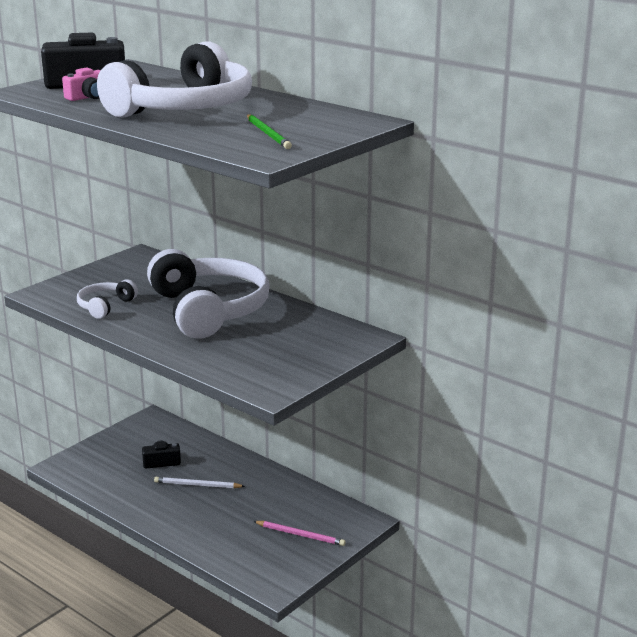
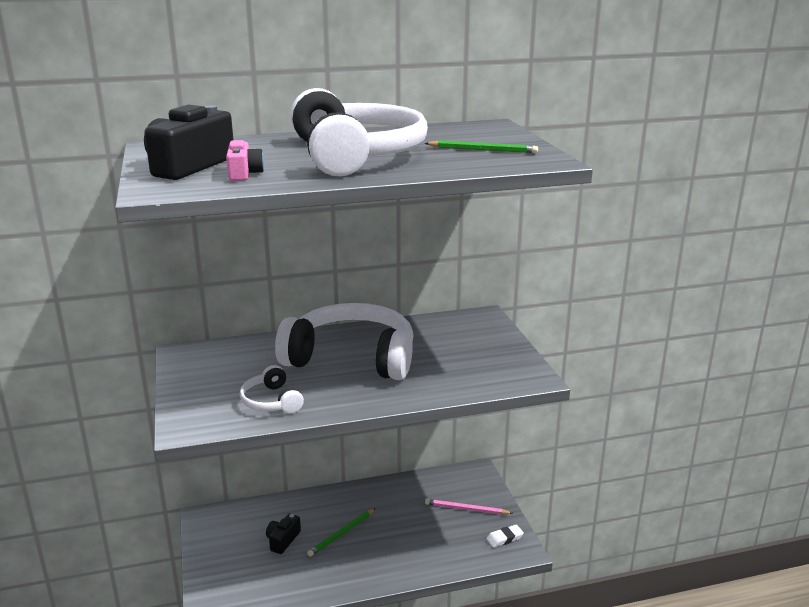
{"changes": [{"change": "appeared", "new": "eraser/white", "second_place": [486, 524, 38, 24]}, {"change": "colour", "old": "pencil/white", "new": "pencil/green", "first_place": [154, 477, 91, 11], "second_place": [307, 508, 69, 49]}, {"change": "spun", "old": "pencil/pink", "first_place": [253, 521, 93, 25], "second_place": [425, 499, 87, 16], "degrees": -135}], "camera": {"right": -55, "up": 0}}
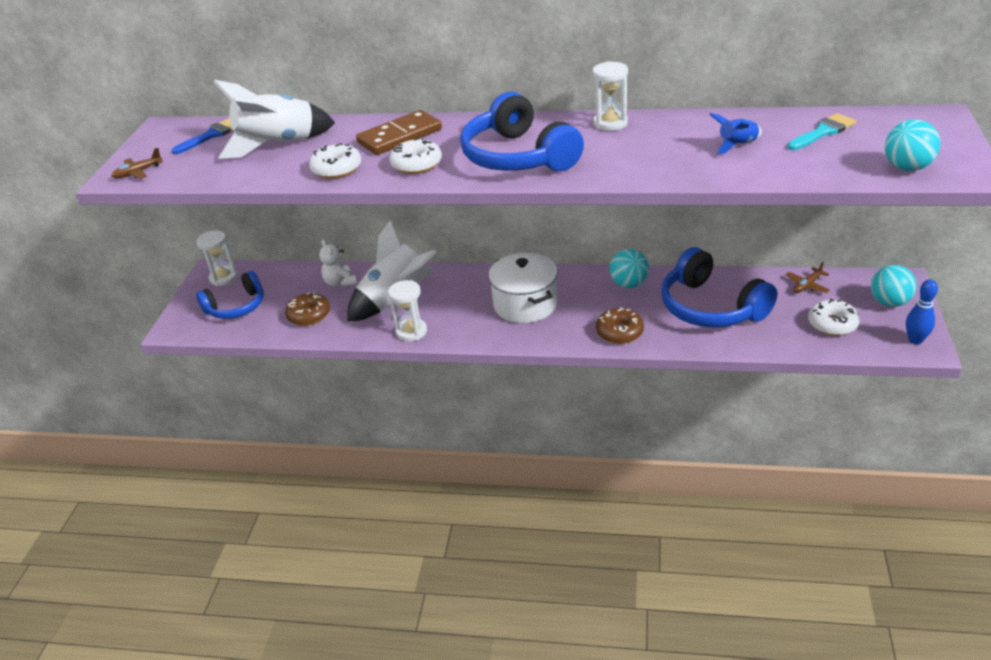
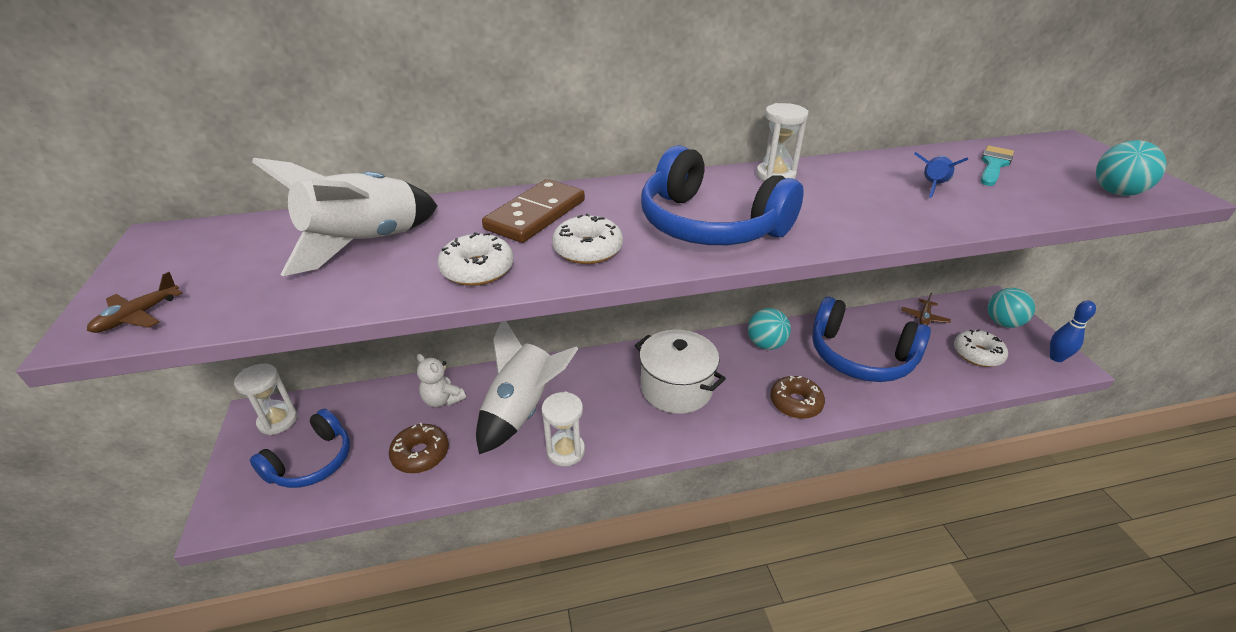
{"changes": [{"change": "missing", "old": "brush/blue", "first_place": [171, 118, 61, 36]}], "camera": {"right": -25, "up": 0}}
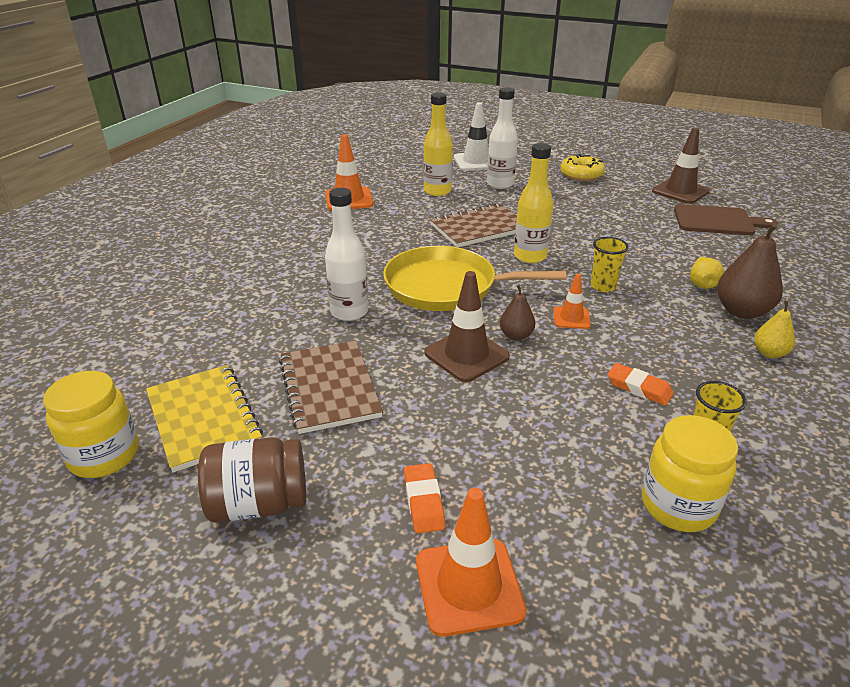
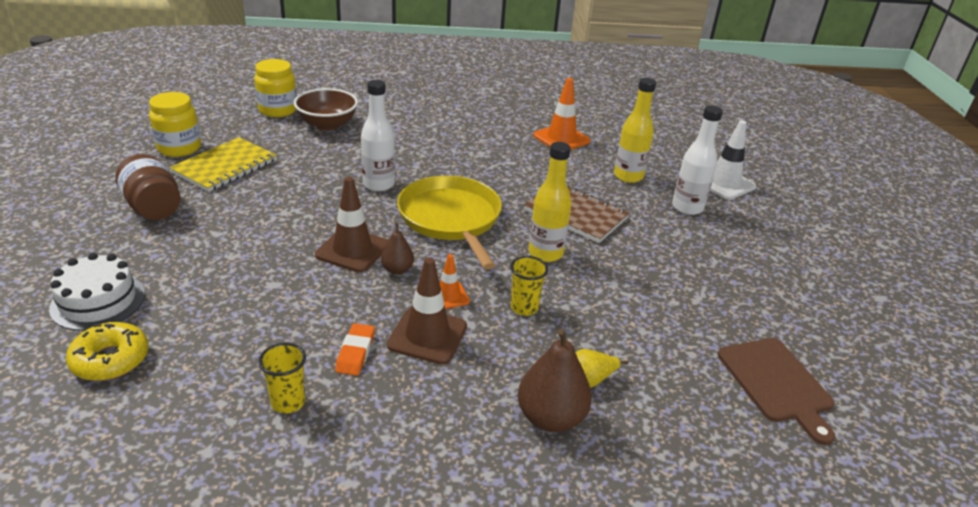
{"changes": [{"change": "missing", "old": "notebook/brown", "first_place": [279, 341, 104, 93]}, {"change": "missing", "old": "eraser/orange", "first_place": [404, 463, 41, 70]}, {"change": "missing", "old": "pear/yellow", "first_place": [754, 301, 41, 57]}, {"change": "appeared", "new": "bowl/brown", "second_place": [294, 88, 64, 43]}, {"change": "relocated", "old": "donut/yellow", "first_place": [560, 154, 45, 27], "second_place": [66, 322, 83, 59]}, {"change": "relocated", "old": "jar/yellow", "first_place": [642, 415, 96, 117], "second_place": [254, 59, 43, 58]}, {"change": "relocated", "old": "traffic cone/brown", "first_place": [652, 128, 58, 76], "second_place": [387, 257, 80, 108]}, {"change": "exchanged", "old": "traffic cone/orange", "new": "cake/white", "first_place": [416, 488, 111, 149], "second_place": [49, 253, 96, 78]}], "camera": {"right": 60, "up": 0}}
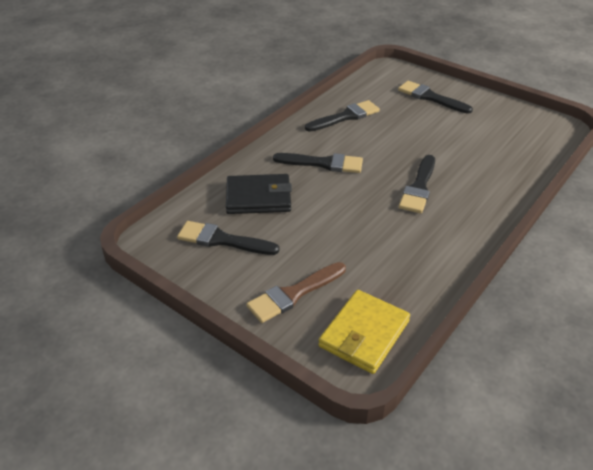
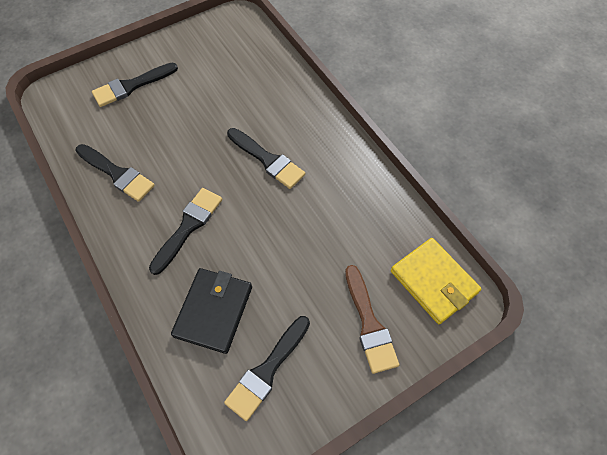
{"changes": [{"change": "spun", "old": "brush/black", "first_place": [305, 100, 75, 32], "second_place": [75, 144, 80, 58], "degrees": 135}], "camera": {"right": -70, "up": 20}}
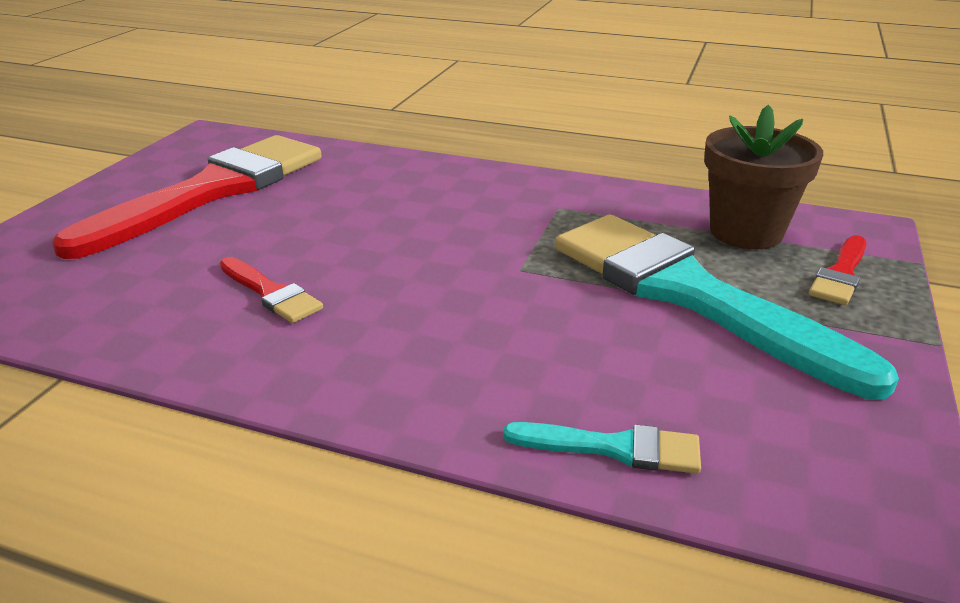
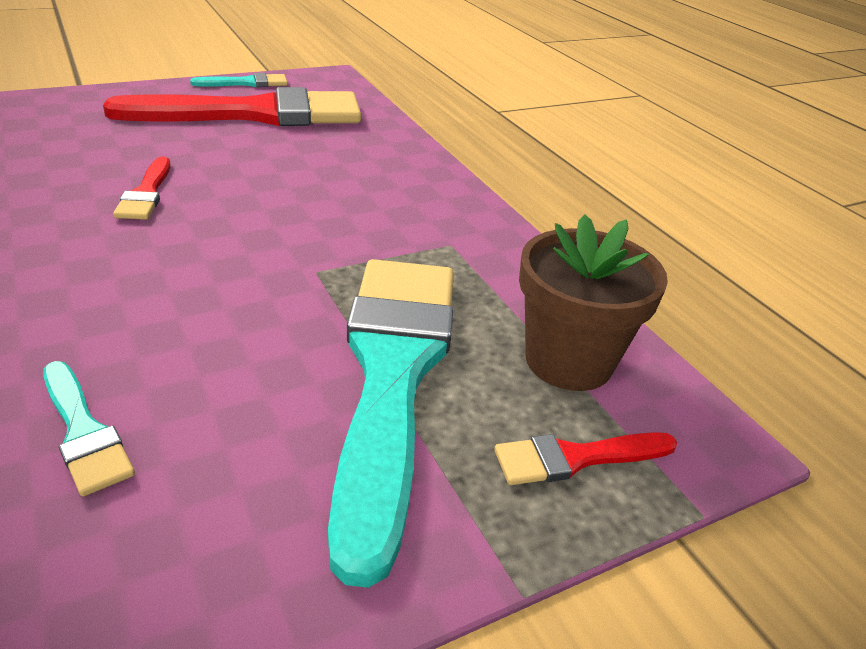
{"changes": [{"change": "appeared", "new": "brush/turquoise", "second_place": [190, 73, 98, 14]}], "camera": {"right": 40, "up": 5}}
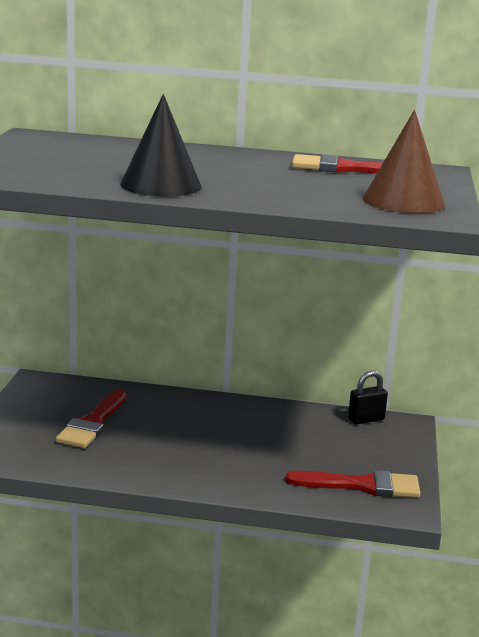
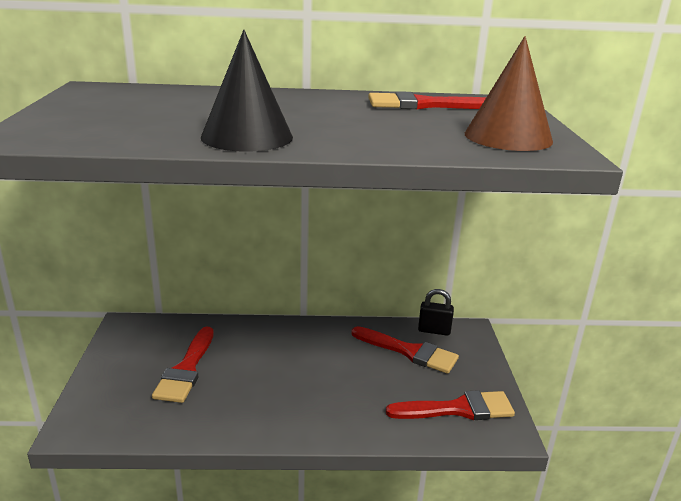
{"changes": [{"change": "appeared", "new": "brush/red", "second_place": [351, 326, 108, 48]}, {"change": "spun", "old": "padlock/black", "first_place": [348, 371, 40, 53], "second_place": [418, 289, 36, 47], "degrees": 45}], "camera": {"right": -10, "up": 5}}
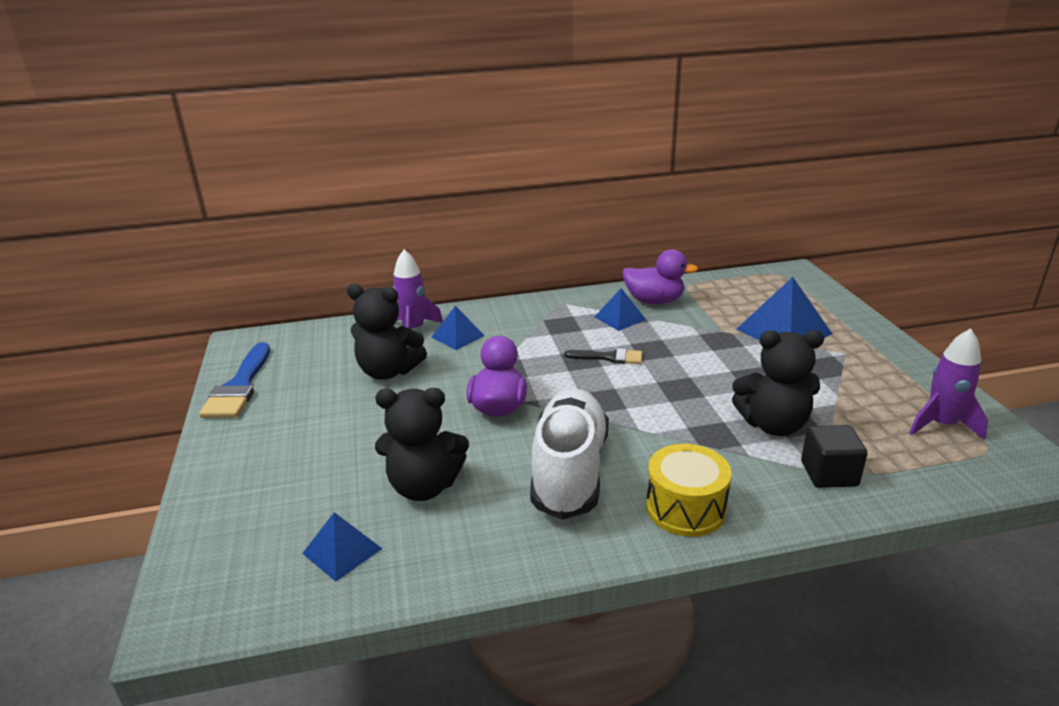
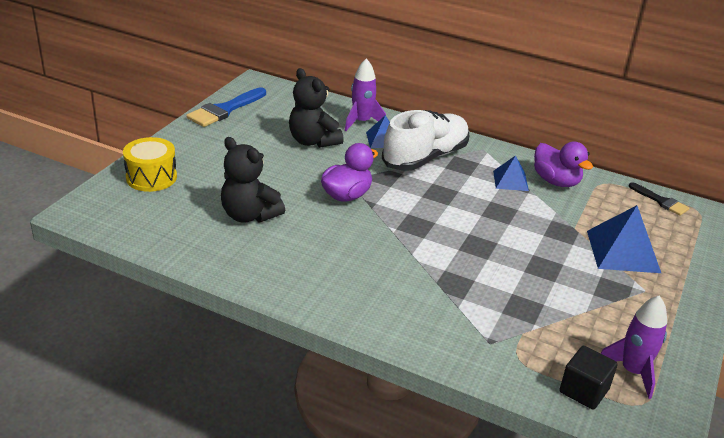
{"changes": [{"change": "missing", "old": "pyramid/blue", "first_place": [302, 512, 80, 69]}, {"change": "missing", "old": "teddy bear/black", "first_place": [732, 330, 92, 106]}, {"change": "relocated", "old": "shoe/white", "first_place": [530, 389, 79, 131], "second_place": [382, 110, 87, 61]}, {"change": "relocated", "old": "brush/black", "first_place": [564, 348, 78, 16], "second_place": [629, 182, 60, 34]}, {"change": "relocated", "old": "drum/yellow", "first_place": [646, 444, 86, 93], "second_place": [123, 137, 54, 55]}, {"change": "relocated", "old": "cube/black", "first_place": [801, 425, 67, 63], "second_place": [559, 346, 58, 64]}], "camera": {"right": 35, "up": 5}}
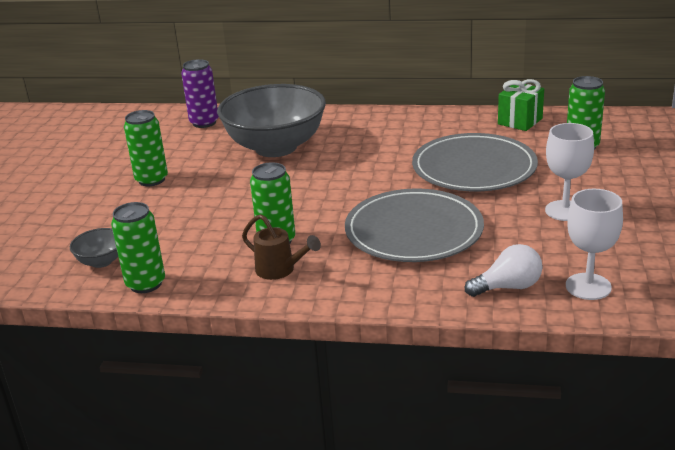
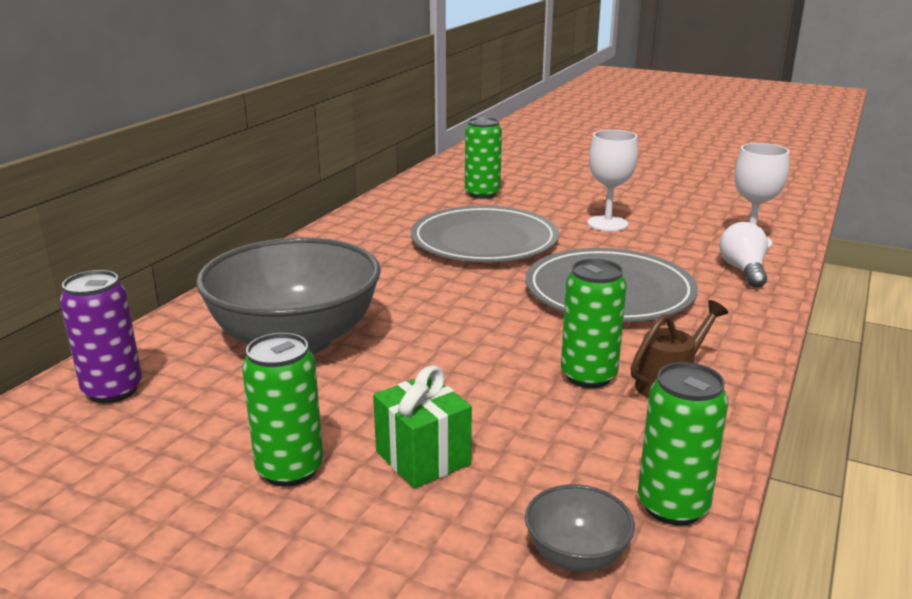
{"changes": [{"change": "relocated", "old": "gift/green", "first_place": [498, 79, 46, 52], "second_place": [373, 366, 99, 122]}], "camera": {"right": -75, "up": -5}}
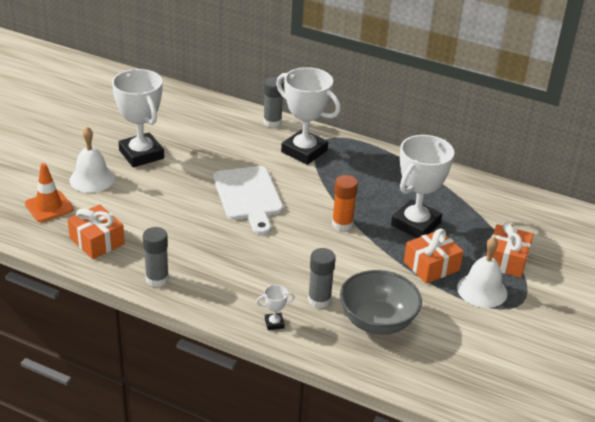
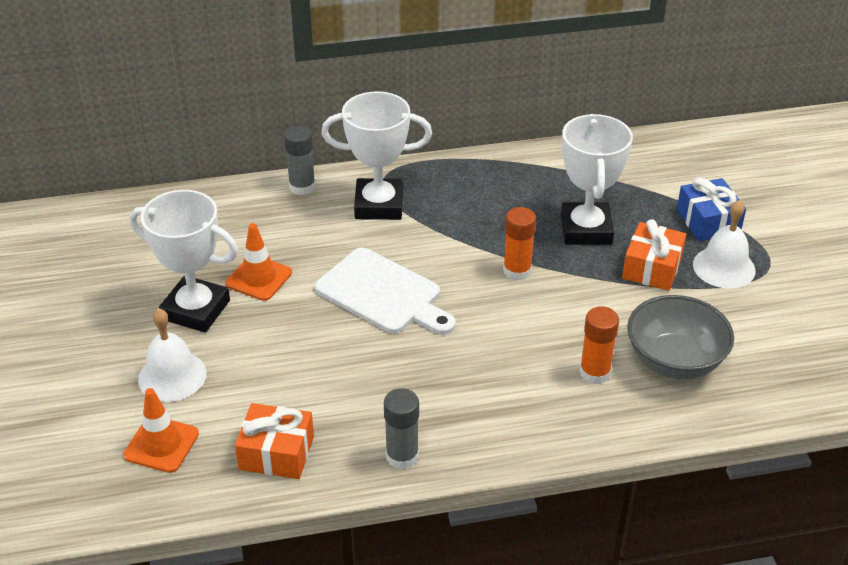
{"changes": [{"change": "missing", "old": "trophy/white", "first_place": [256, 285, 39, 45]}, {"change": "appeared", "new": "traffic cone/orange", "second_place": [226, 223, 66, 78]}, {"change": "colour", "old": "glue stick/grey", "new": "glue stick/orange", "first_place": [308, 248, 28, 60], "second_place": [579, 307, 40, 77]}, {"change": "colour", "old": "gift/orange", "new": "gift/blue", "first_place": [486, 222, 48, 56], "second_place": [677, 178, 69, 63]}], "camera": {"right": -35, "up": 5}}
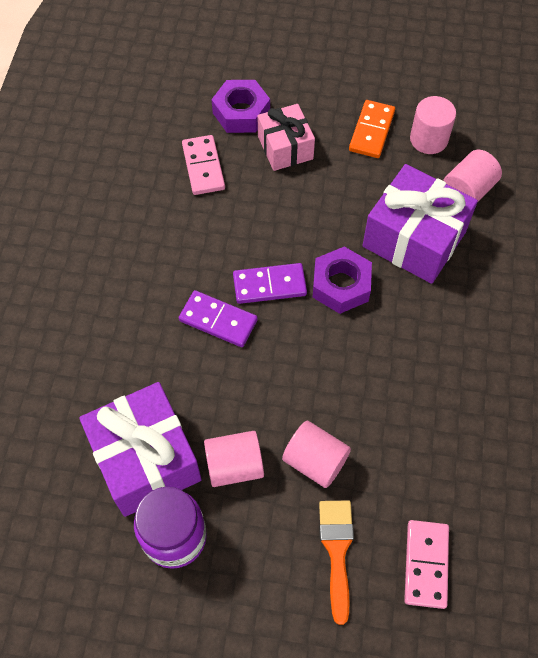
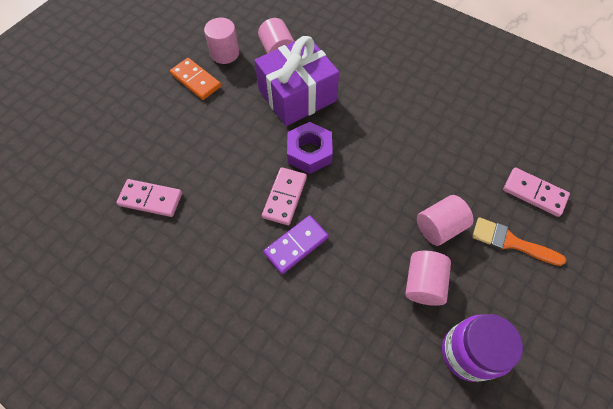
{"changes": [{"change": "missing", "old": "gift/purple", "first_place": [79, 382, 123, 135]}, {"change": "missing", "old": "nut/purple", "first_place": [211, 80, 59, 53]}, {"change": "missing", "old": "gift/pink", "first_place": [258, 104, 57, 67]}, {"change": "colour", "old": "domino/purple", "new": "domino/pink", "first_place": [233, 263, 74, 41], "second_place": [262, 167, 45, 58]}], "camera": {"right": -65, "up": 0}}
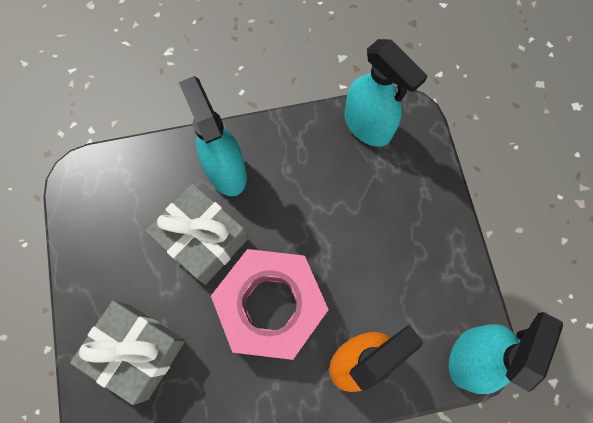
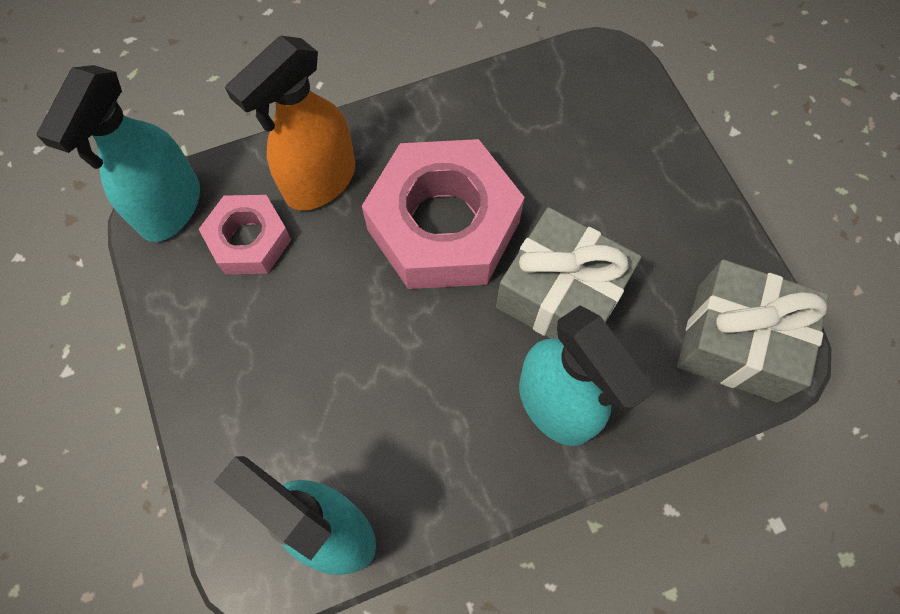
{"changes": [{"change": "appeared", "new": "nut/pink", "second_place": [199, 195, 92, 79]}, {"change": "relocated", "old": "gift/grey", "first_place": [70, 300, 115, 105], "second_place": [677, 260, 152, 142]}], "camera": {"right": 170, "up": -5}}
